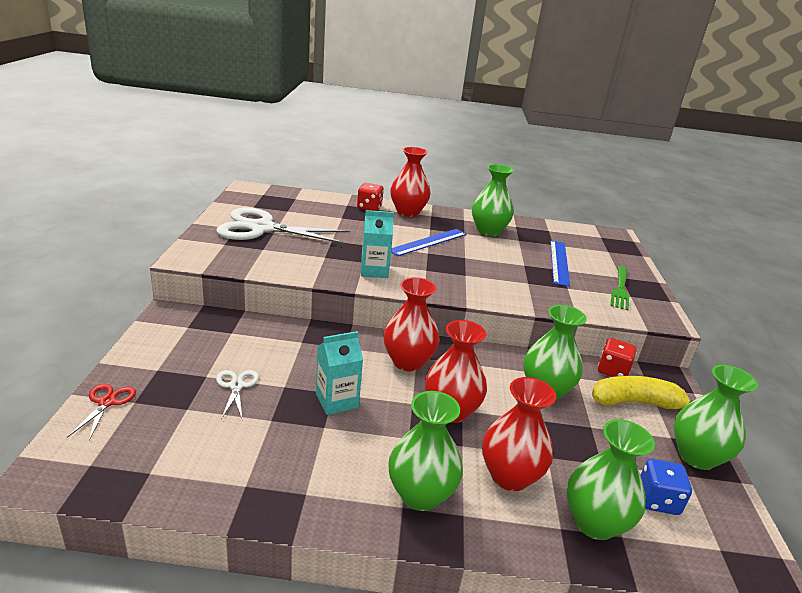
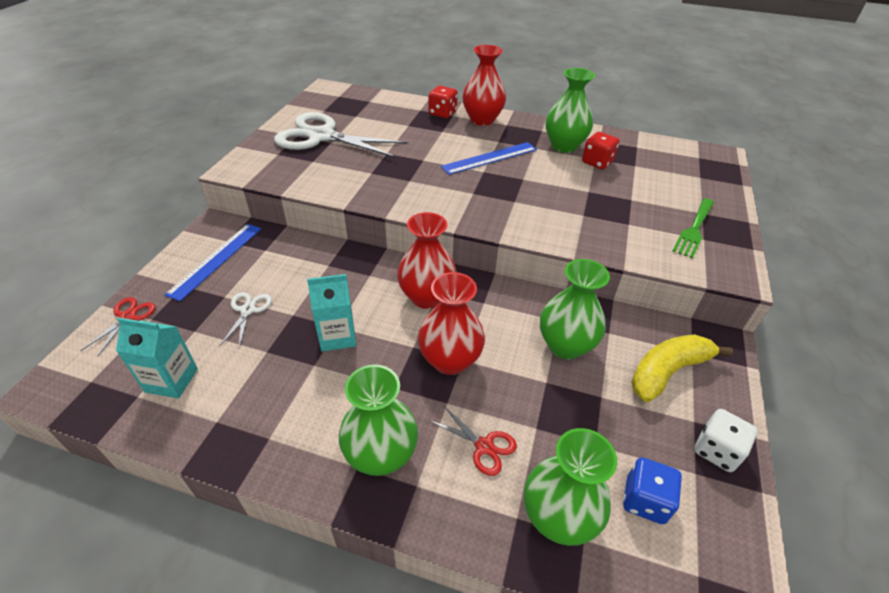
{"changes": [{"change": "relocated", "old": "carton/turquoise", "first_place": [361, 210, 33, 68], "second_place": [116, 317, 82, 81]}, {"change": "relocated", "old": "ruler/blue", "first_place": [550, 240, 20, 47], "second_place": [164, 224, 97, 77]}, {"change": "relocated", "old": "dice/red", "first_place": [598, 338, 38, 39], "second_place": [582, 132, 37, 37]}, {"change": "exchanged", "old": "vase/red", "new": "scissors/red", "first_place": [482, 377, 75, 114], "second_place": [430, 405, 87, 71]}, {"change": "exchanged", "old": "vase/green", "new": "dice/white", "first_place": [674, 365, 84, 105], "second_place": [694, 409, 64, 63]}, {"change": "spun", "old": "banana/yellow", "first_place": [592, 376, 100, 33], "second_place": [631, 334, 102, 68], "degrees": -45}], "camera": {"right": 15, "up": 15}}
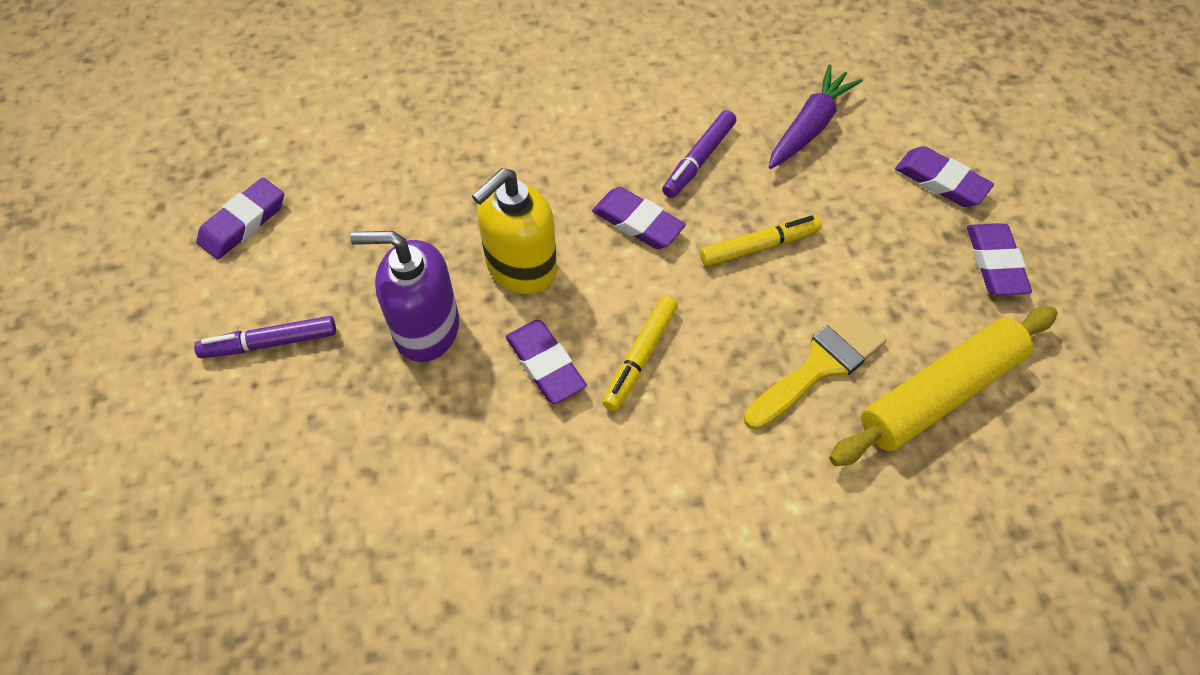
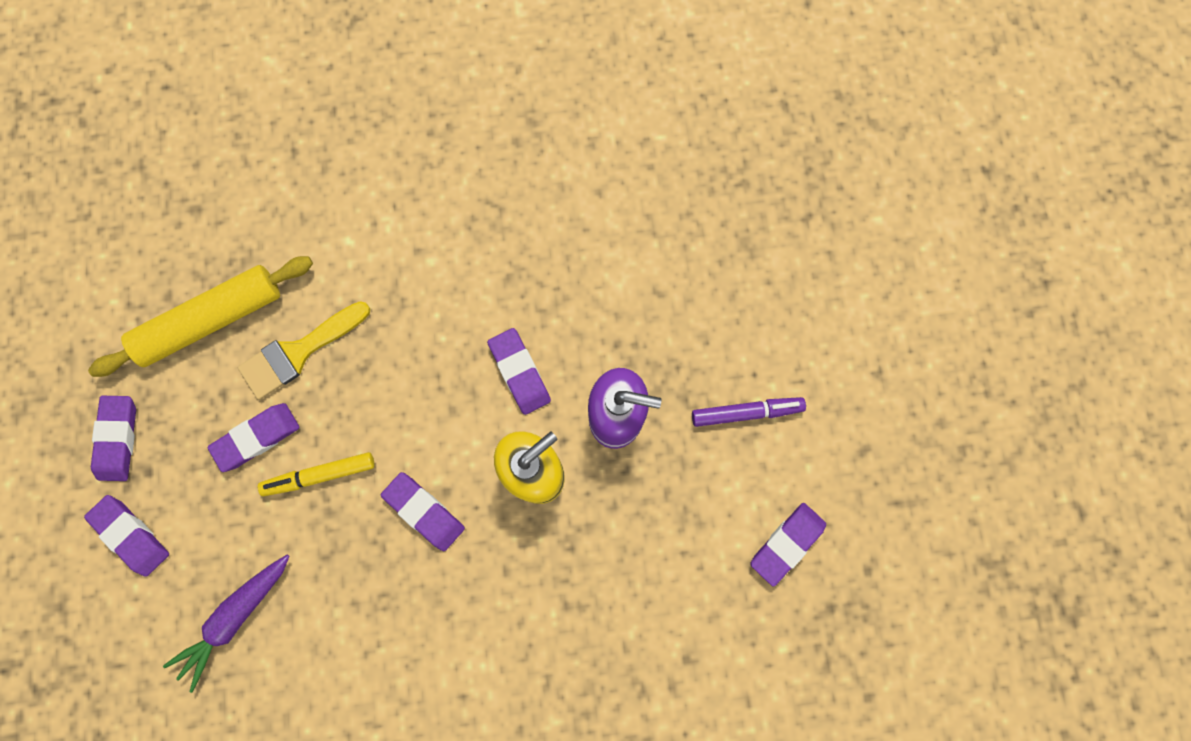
{"changes": [{"change": "missing", "old": "marker/yellow", "first_place": [602, 296, 76, 115]}, {"change": "missing", "old": "marker/purple", "first_place": [662, 110, 74, 88]}, {"change": "appeared", "new": "eraser/purple", "second_place": [207, 403, 92, 69]}], "camera": {"right": -175, "up": 20}}
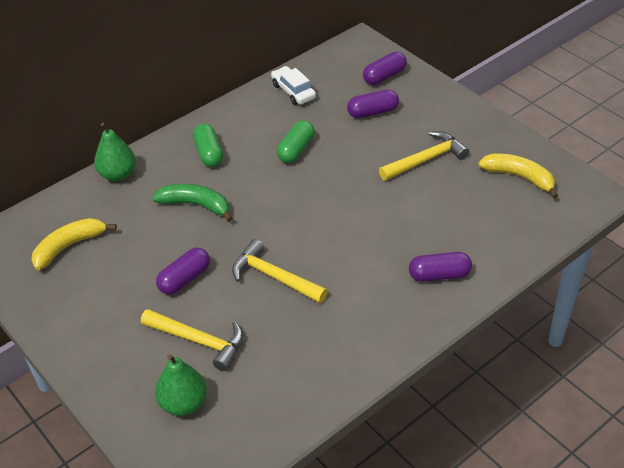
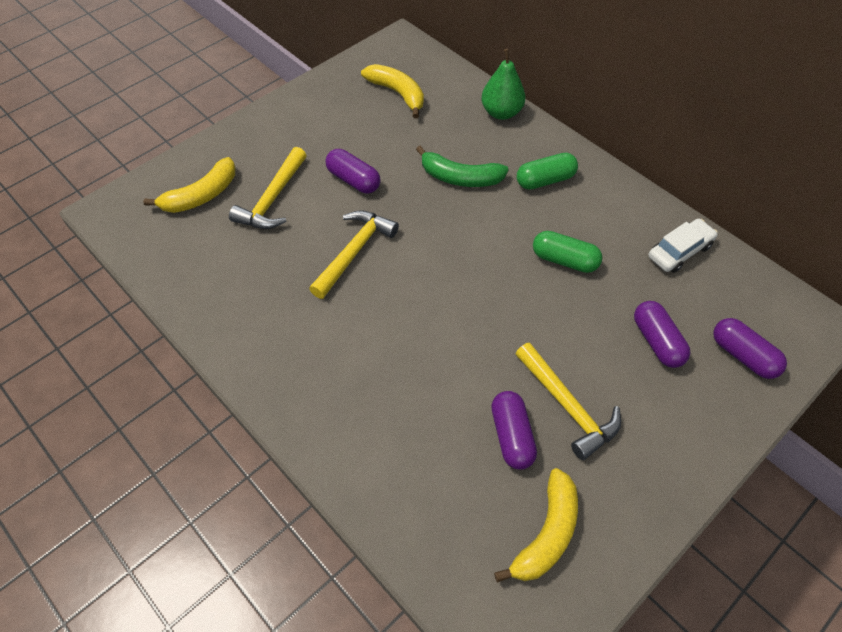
{"changes": [{"change": "relocated", "old": "capsule/purple", "first_place": [409, 252, 63, 30], "second_place": [491, 391, 46, 79]}, {"change": "exchanged", "old": "pear/green", "new": "banana/yellow", "first_place": [155, 354, 52, 62], "second_place": [143, 157, 92, 56]}, {"change": "spun", "old": "banana/green", "first_place": [152, 184, 81, 38], "second_place": [416, 146, 93, 41], "degrees": 90}], "camera": {"right": 85, "up": 10}}
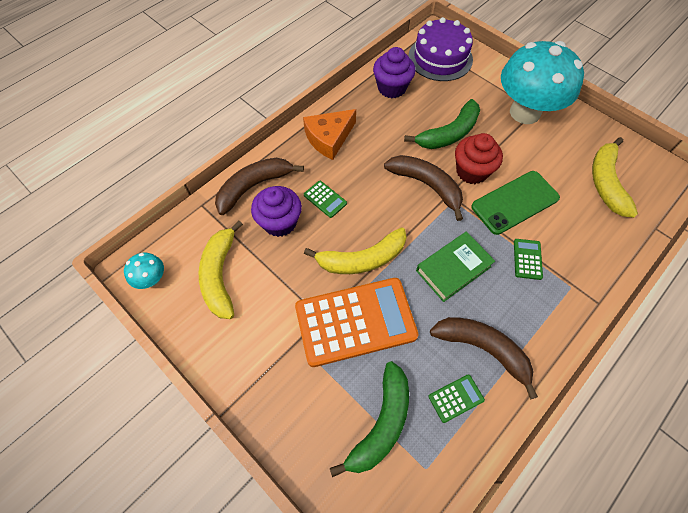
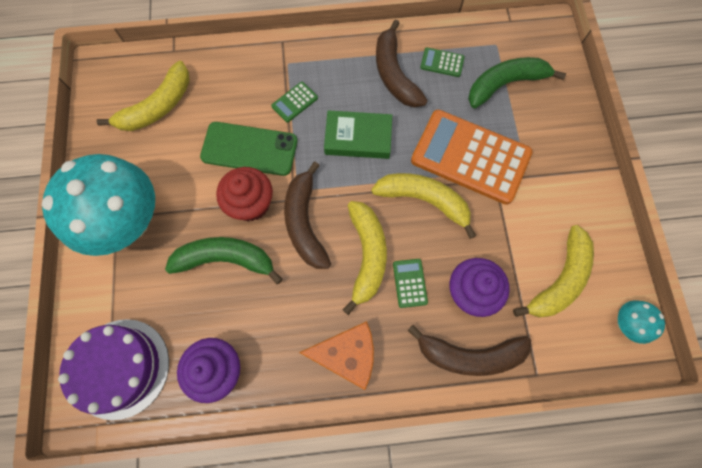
{"changes": [{"change": "appeared", "new": "banana/yellow", "second_place": [343, 201, 44, 114]}], "camera": {"right": -140, "up": 10}}
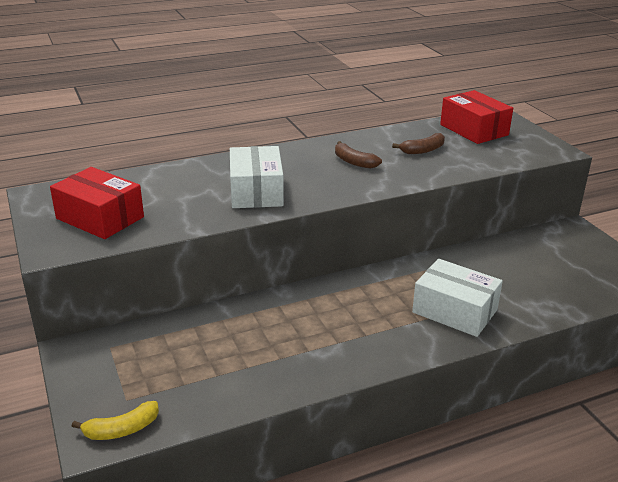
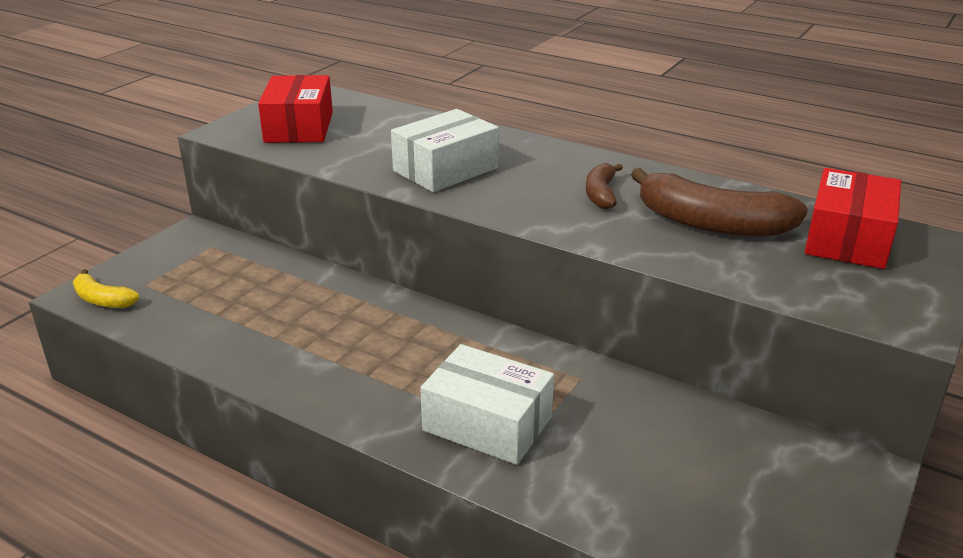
{"changes": [{"change": "spun", "old": "box/white", "first_place": [412, 259, 91, 78], "second_place": [420, 344, 134, 121], "degrees": -60}, {"change": "size", "old": "banana/brown", "first_place": [392, 133, 53, 21], "second_place": [631, 168, 177, 69], "factor": 1.91}], "camera": {"right": 55, "up": 0}}
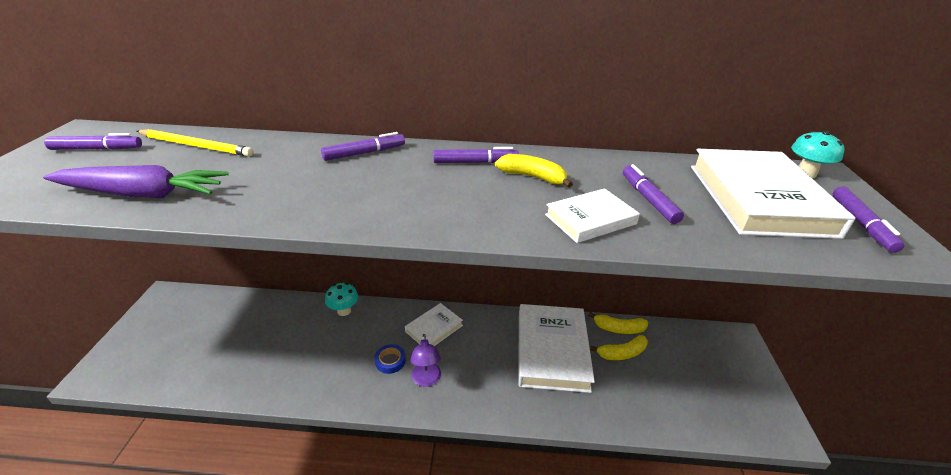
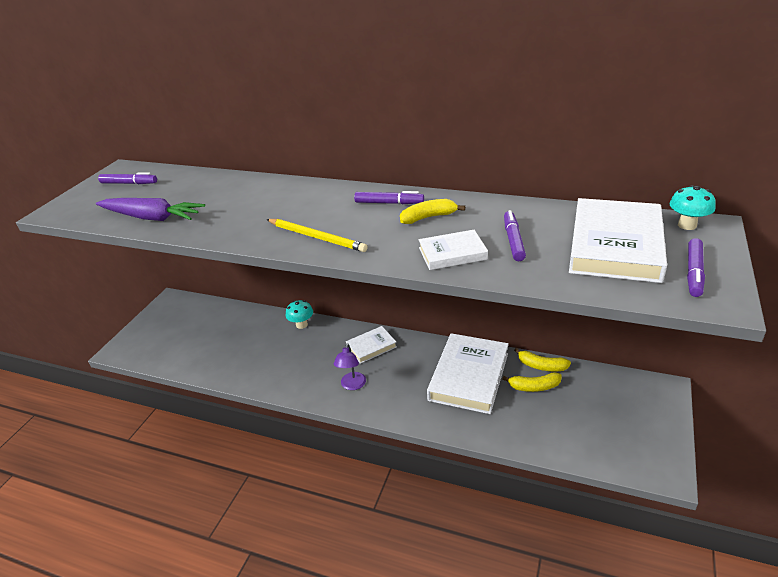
{"changes": [{"change": "missing", "old": "marker/purple", "first_place": [321, 132, 84, 29]}, {"change": "missing", "old": "tape/blue", "first_place": [375, 344, 31, 30]}, {"change": "relocated", "old": "pencil/yellow", "first_place": [137, 129, 116, 28], "second_place": [266, 219, 102, 33]}, {"change": "spun", "old": "banana/yellow", "first_place": [495, 154, 78, 34], "second_place": [400, 199, 65, 25], "degrees": -60}], "camera": {"right": 20, "up": 0}}
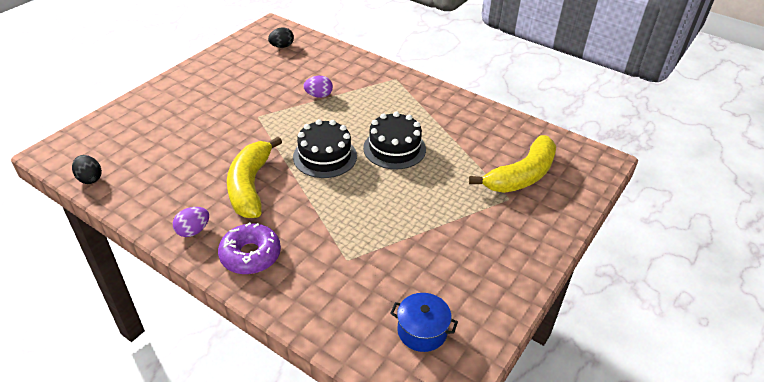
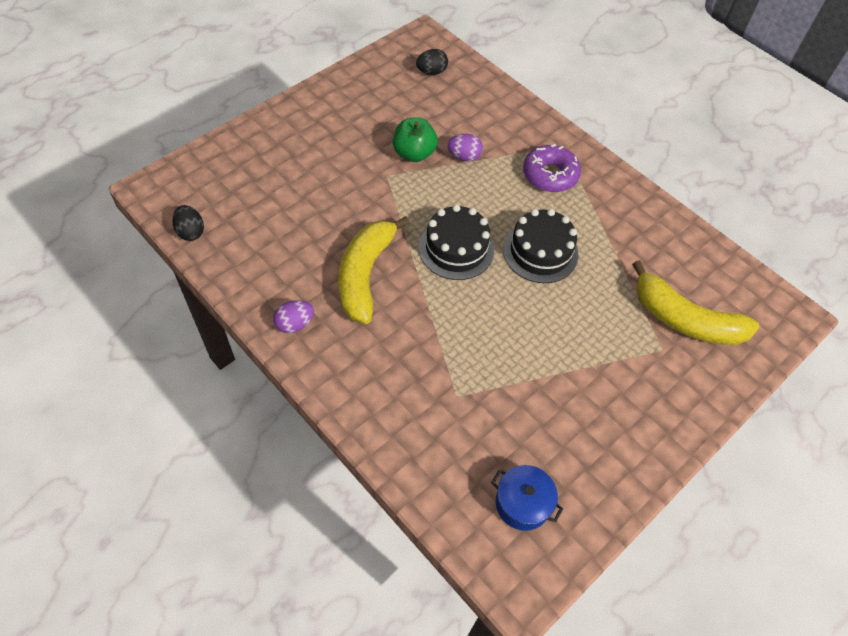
{"changes": [{"change": "appeared", "new": "apple/green", "second_place": [393, 117, 45, 45]}, {"change": "relocated", "old": "donut/purple", "first_place": [218, 222, 63, 52], "second_place": [523, 144, 58, 48]}, {"change": "spun", "old": "banana/yellow", "first_place": [469, 135, 87, 58], "second_place": [632, 260, 128, 85], "degrees": 60}], "camera": {"right": 10, "up": 15}}
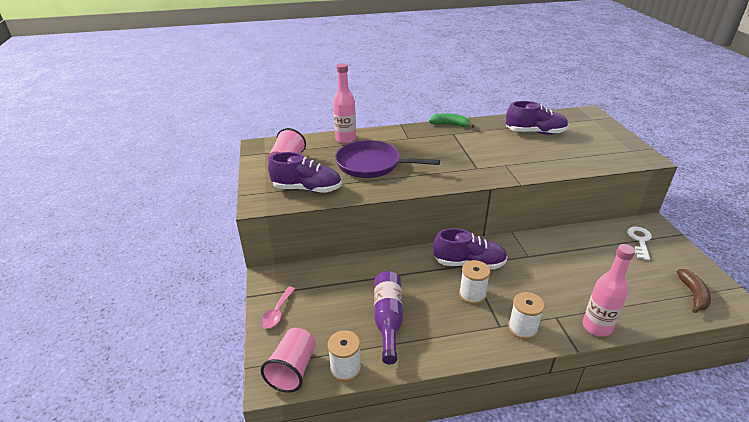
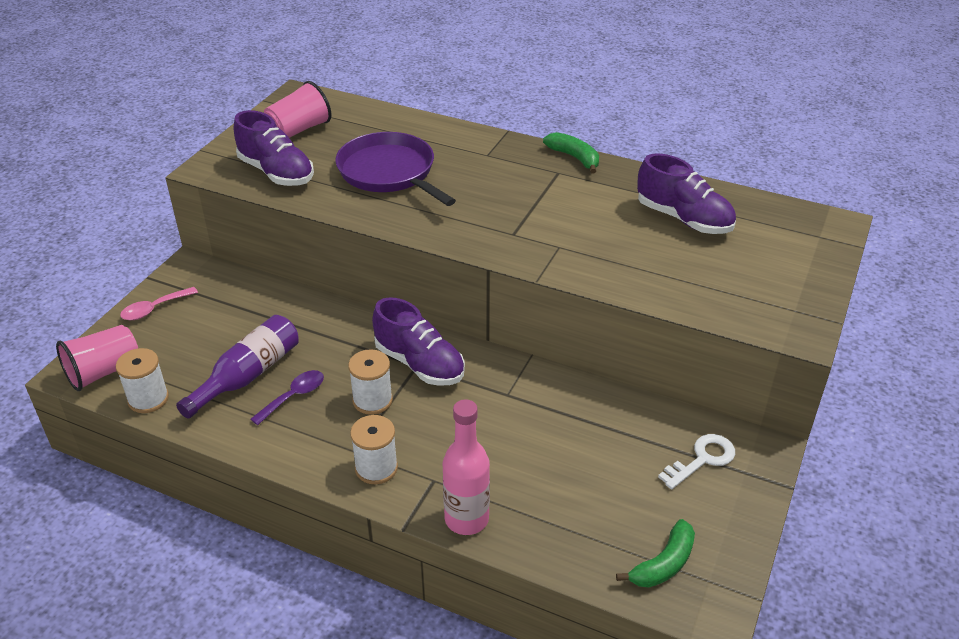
{"changes": [{"change": "missing", "old": "bottle/pink", "first_place": [333, 63, 23, 80]}, {"change": "appeared", "new": "spoon/purple", "second_place": [251, 370, 73, 55]}, {"change": "colour", "old": "banana/brown", "new": "banana/green", "first_place": [677, 269, 34, 44], "second_place": [616, 519, 79, 69]}], "camera": {"right": 35, "up": 5}}
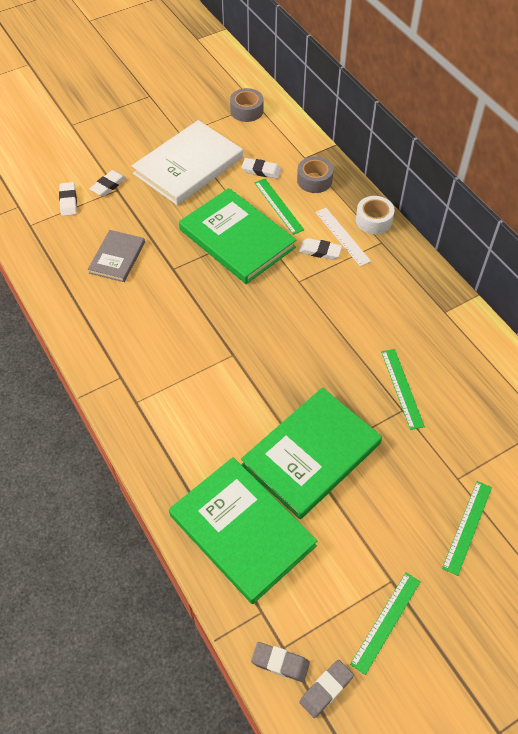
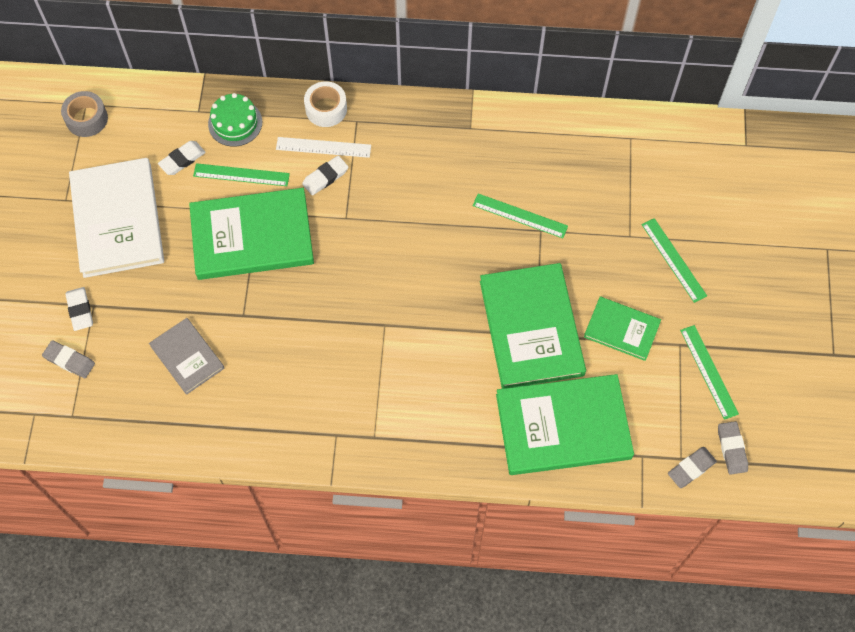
{"changes": [{"change": "appeared", "new": "book/green", "second_place": [584, 296, 77, 65]}, {"change": "exchanged", "old": "tape/grey", "new": "cake/green", "first_place": [297, 156, 37, 37], "second_place": [208, 93, 54, 54]}, {"change": "colour", "old": "eraser/white", "new": "eraser/grey", "first_place": [59, 182, 18, 34], "second_place": [42, 340, 53, 38]}], "camera": {"right": -55, "up": 10}}
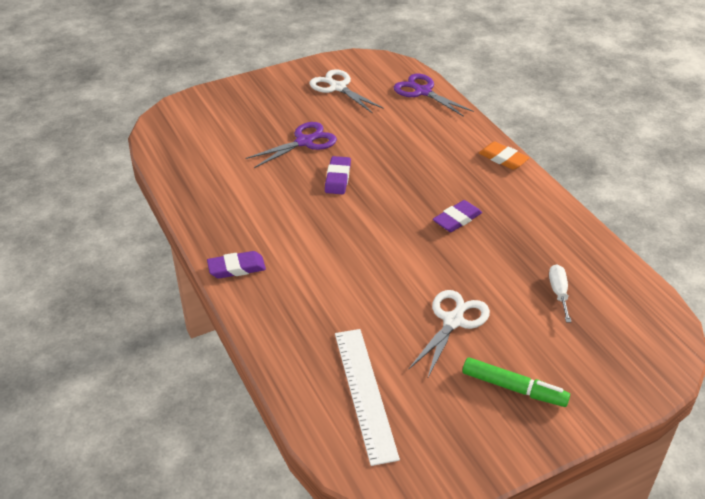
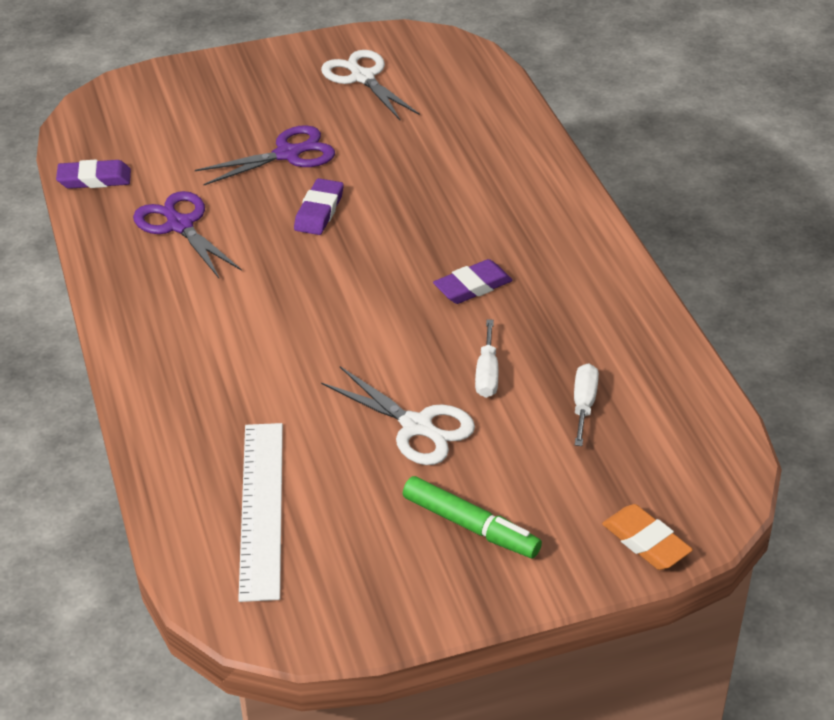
{"changes": [{"change": "appeared", "new": "screwdriver/white", "second_place": [475, 319, 23, 79]}, {"change": "relocated", "old": "eraser/purple", "first_place": [207, 251, 59, 28], "second_place": [56, 160, 75, 29]}, {"change": "relocated", "old": "scissors/purple", "first_place": [394, 74, 80, 43], "second_place": [133, 191, 109, 87]}, {"change": "relocated", "old": "eraser/orange", "first_place": [479, 142, 50, 28], "second_place": [602, 504, 91, 66]}, {"change": "spun", "old": "scissors/white", "first_place": [408, 290, 82, 89], "second_place": [321, 366, 154, 99], "degrees": 90}], "camera": {"right": 10, "up": 0}}
